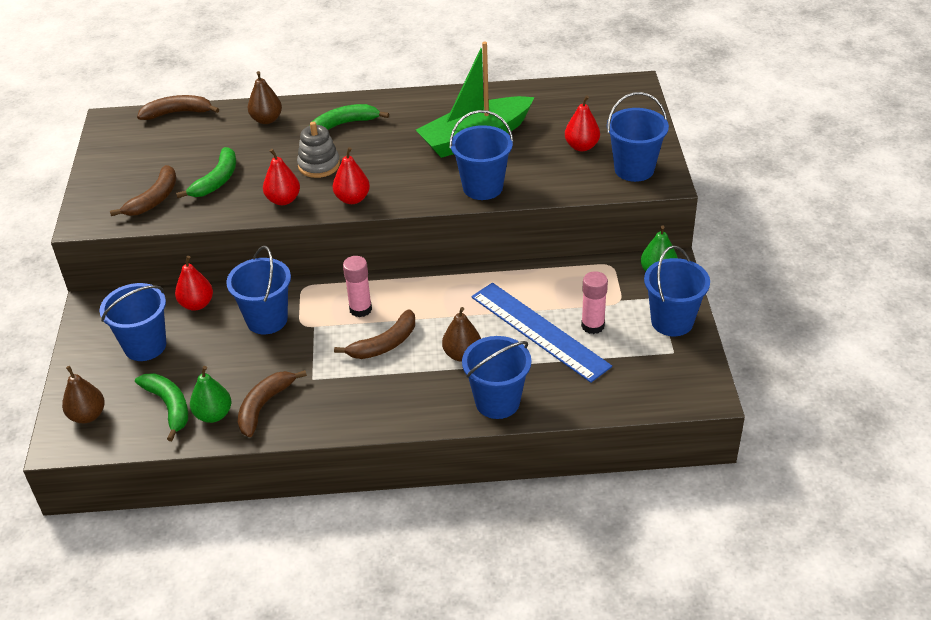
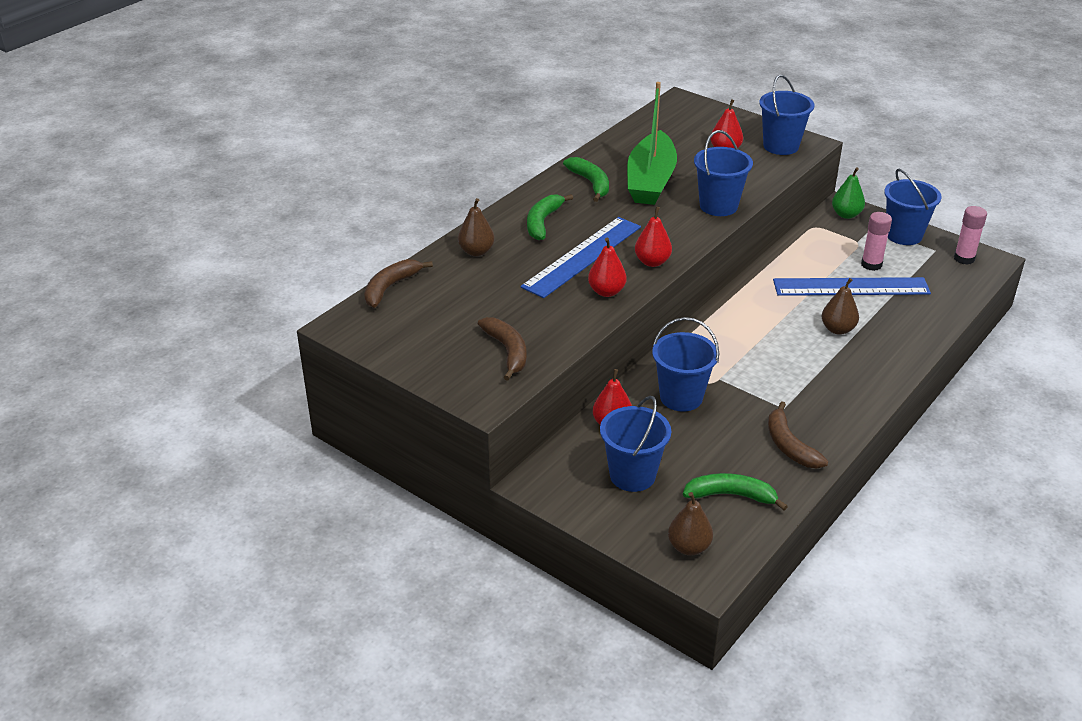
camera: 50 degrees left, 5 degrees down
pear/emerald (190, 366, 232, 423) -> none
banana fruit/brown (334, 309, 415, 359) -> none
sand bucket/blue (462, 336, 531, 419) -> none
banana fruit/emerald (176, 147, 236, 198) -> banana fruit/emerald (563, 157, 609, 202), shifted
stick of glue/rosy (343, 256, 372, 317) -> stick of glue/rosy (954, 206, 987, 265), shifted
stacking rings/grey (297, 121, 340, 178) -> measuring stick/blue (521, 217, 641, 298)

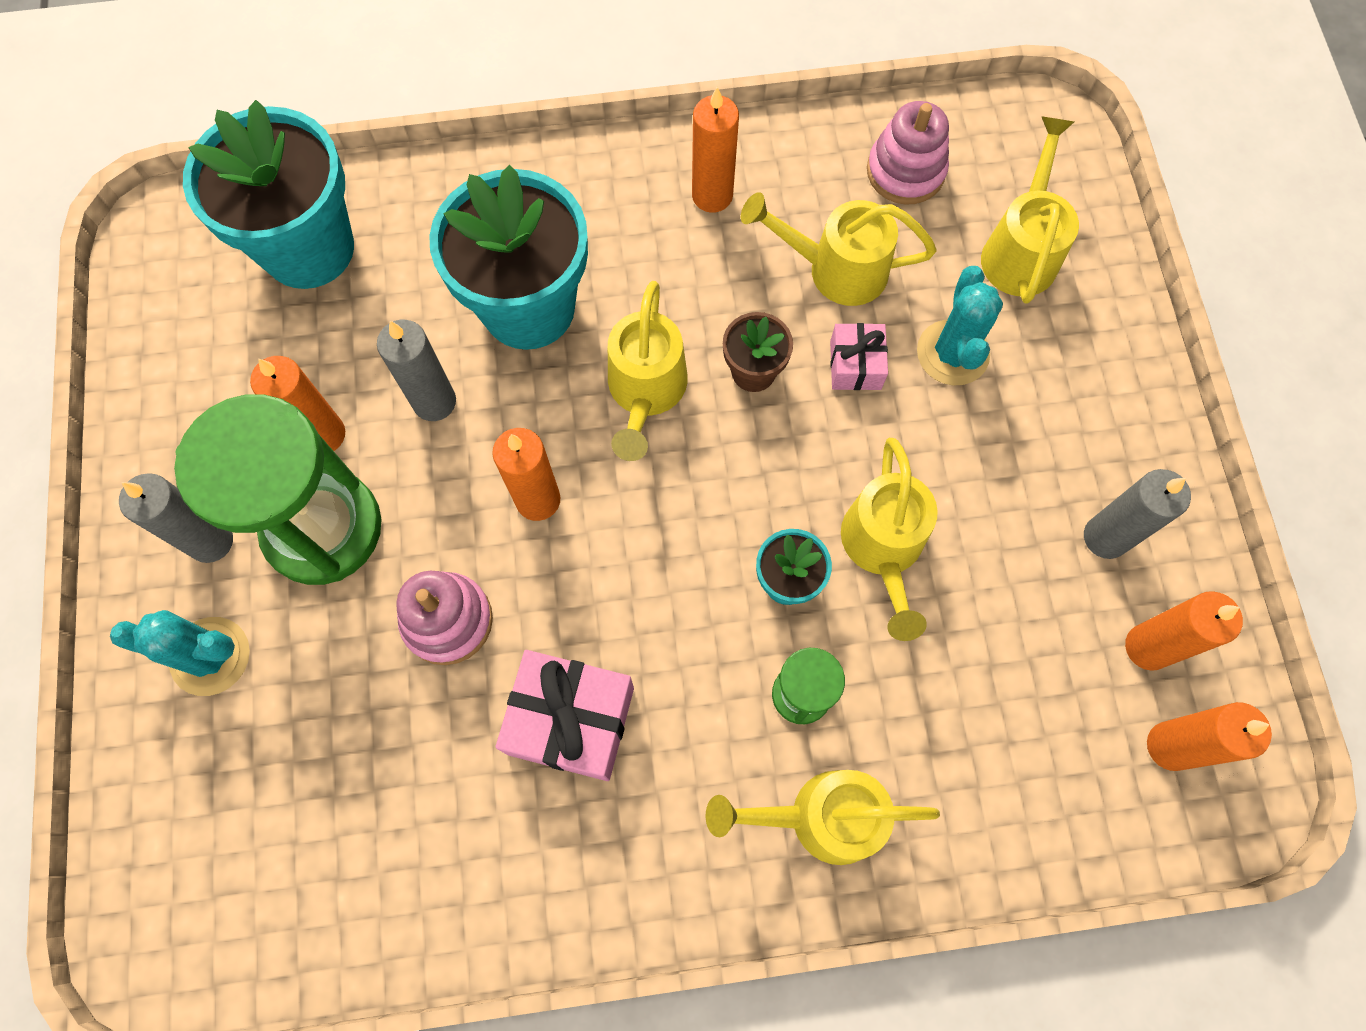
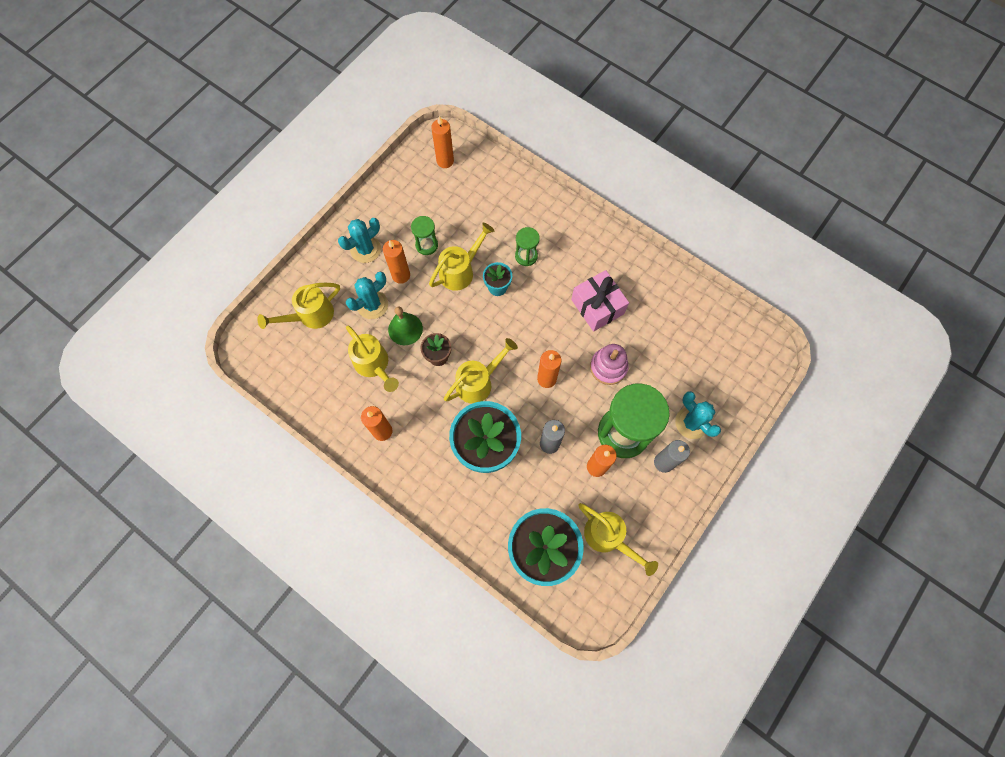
camera: 135 degrees left, 0 degrees up
stacking rings/rosy (867, 101, 949, 205) -> none
wax candle/grey (1084, 469, 1191, 559) -> none
none -> saguaro cactus/aqua (338, 218, 381, 263)
none -> sand timer/emerald (411, 216, 438, 255)
watering pot/golden (705, 770, 940, 865) -> watering pot/golden (578, 503, 658, 576), shifted
wax candle/bright orange (1125, 591, 1243, 671) -> wax candle/bright orange (383, 240, 410, 284), shifted
present/rosy (830, 323, 888, 390) -> school bell/emerald (388, 307, 423, 345)

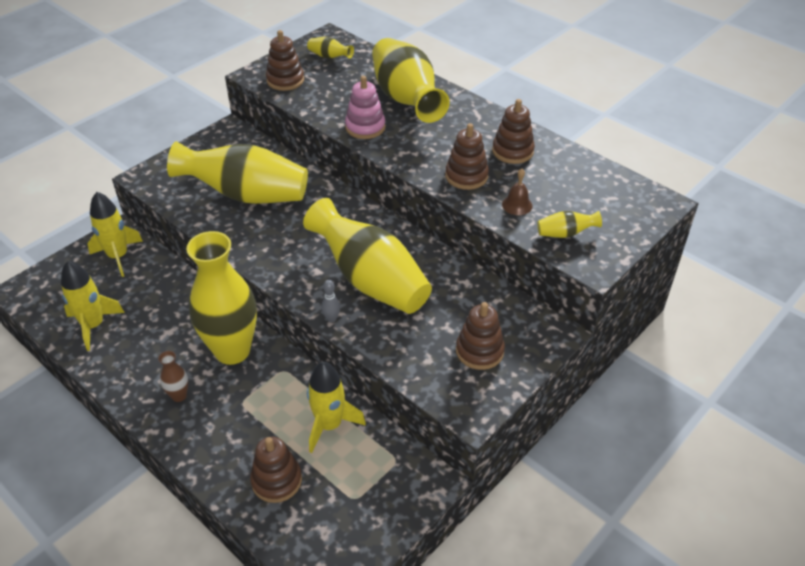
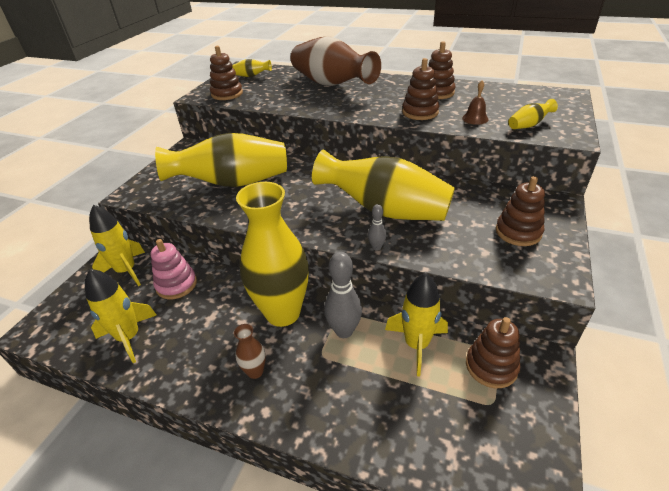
camera: 20 degrees left, 5 degrees down
none -> tenpin/grey (324, 252, 362, 338)
stacking rings/brown (250, 437, 302, 503) -> stacking rings/brown (466, 317, 520, 388), shifted
stacking rings/rosy (345, 76, 385, 139) -> stacking rings/rosy (151, 239, 197, 299), shifted
vase/golden (372, 38, 450, 123) -> vase/brown (291, 37, 381, 86)

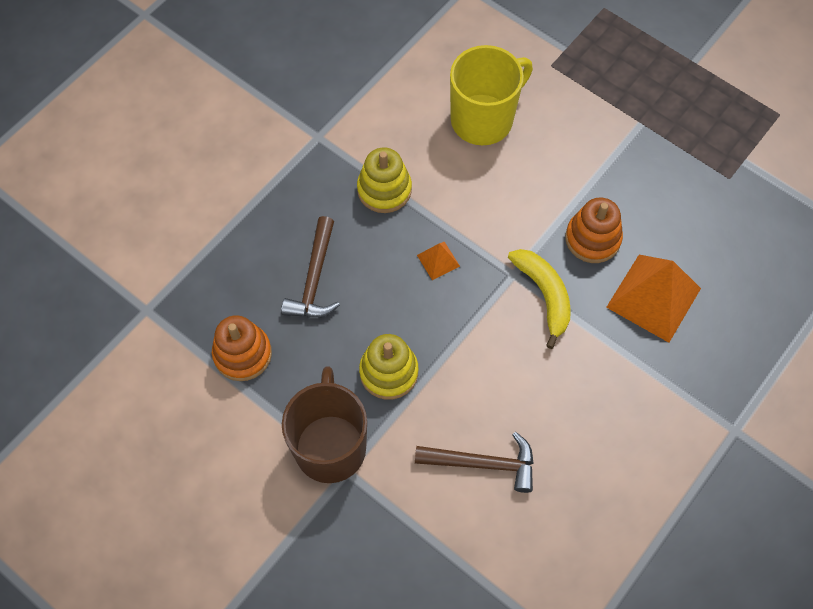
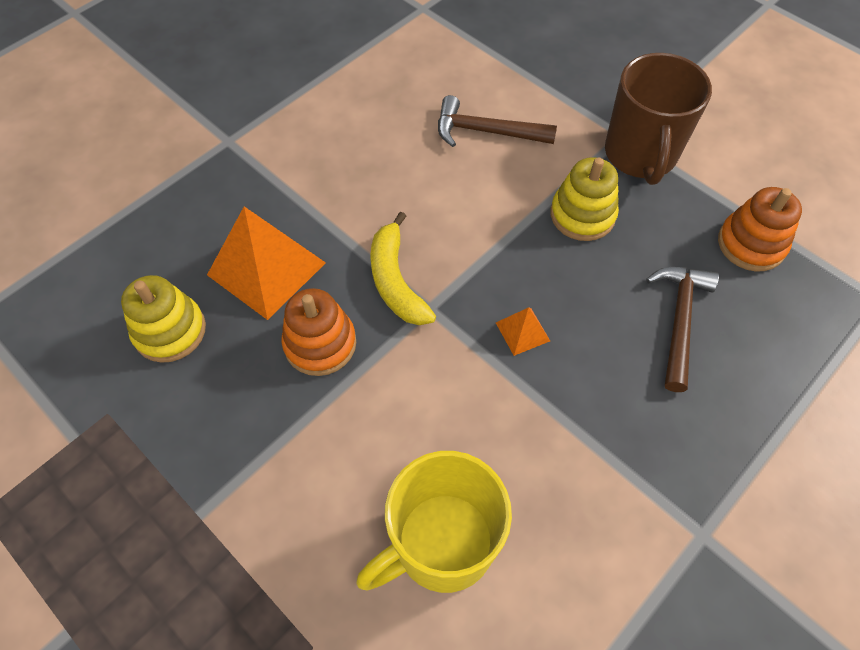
camera: 175 degrees left, 5 degrees down
stacking rings/golden (357, 148, 412, 213) -> stacking rings/golden (121, 275, 206, 363), shifted

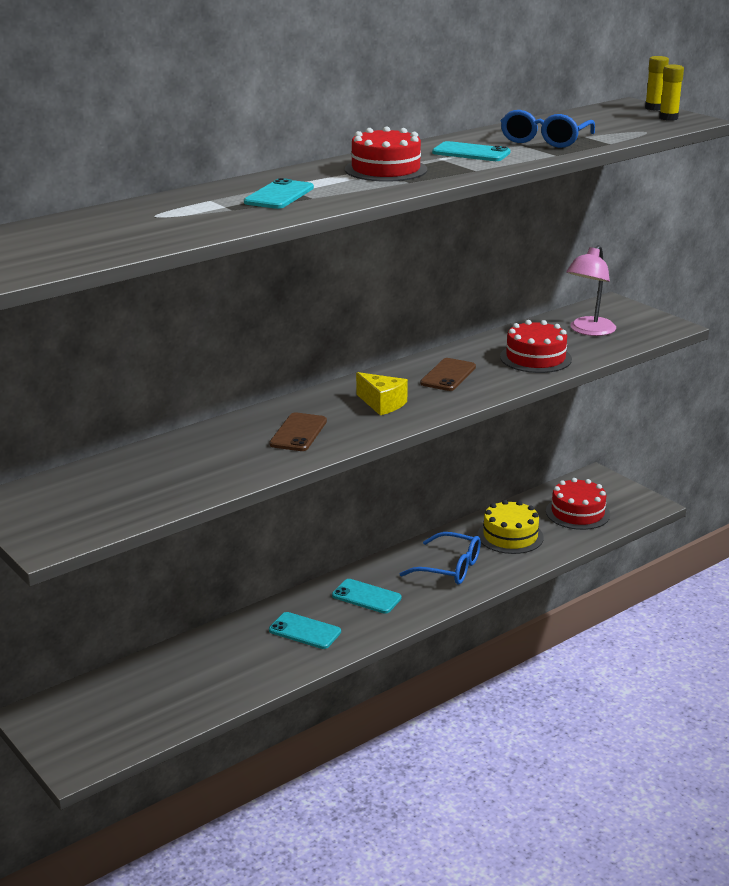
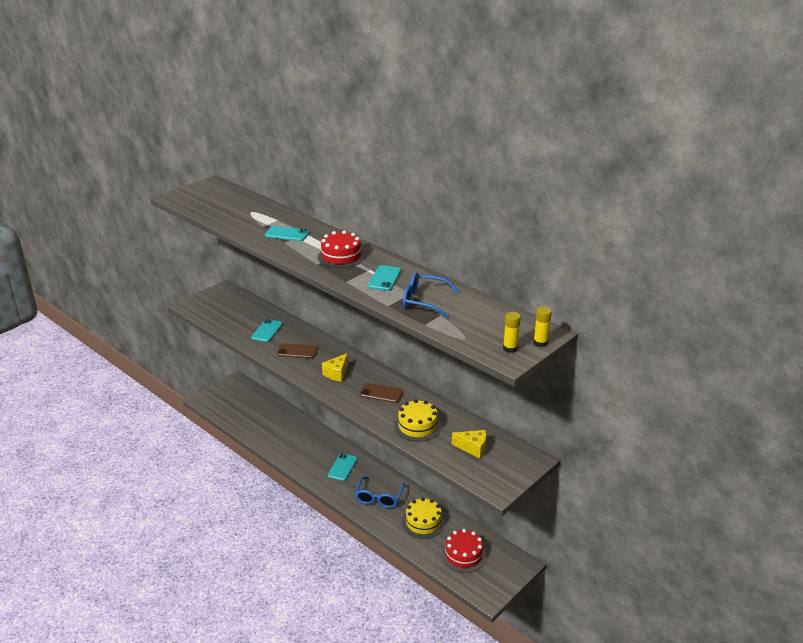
camera: 80 degrees right, 5 degrees up
phone/aqua (269, 612, 341, 649) -> phone/aqua (251, 319, 283, 342), shifted
lamp/rosy (566, 245, 616, 336) -> cheese/golden (452, 430, 486, 459)
layer cake/red (500, 320, 572, 373) -> layer cake/golden (394, 399, 441, 442)

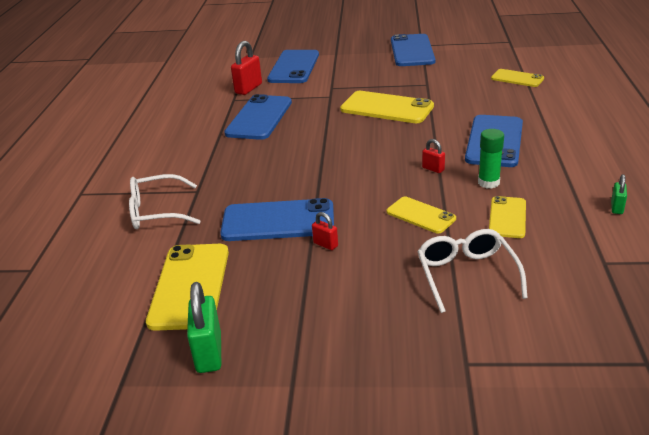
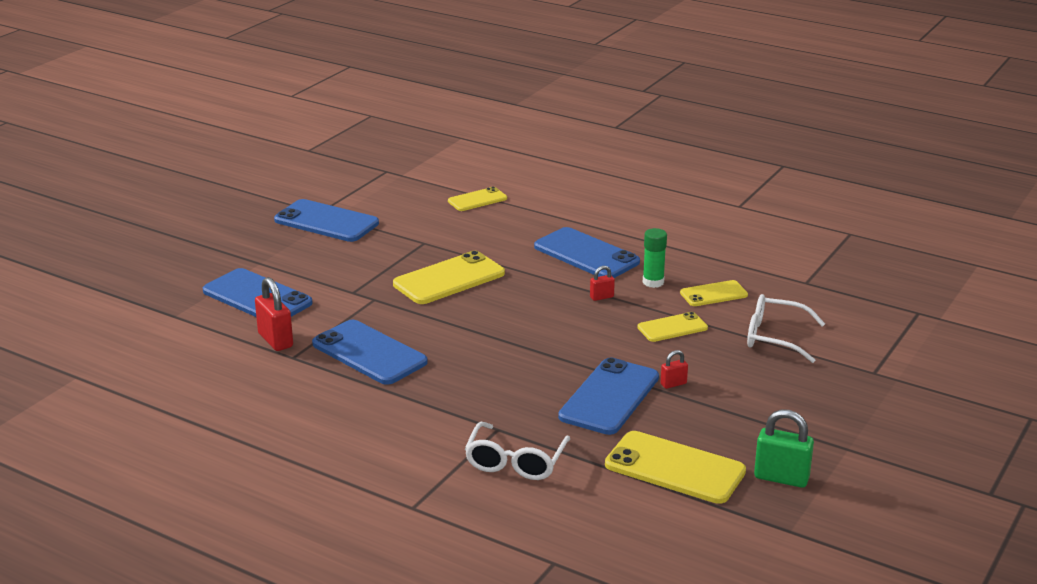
camera: 65 degrees left, 5 degrees down
small lock/emerald (611, 174, 627, 214) -> none
phone/golden (489, 196, 526, 238) -> phone/golden (680, 280, 748, 306), 60 degrees counterclockwise

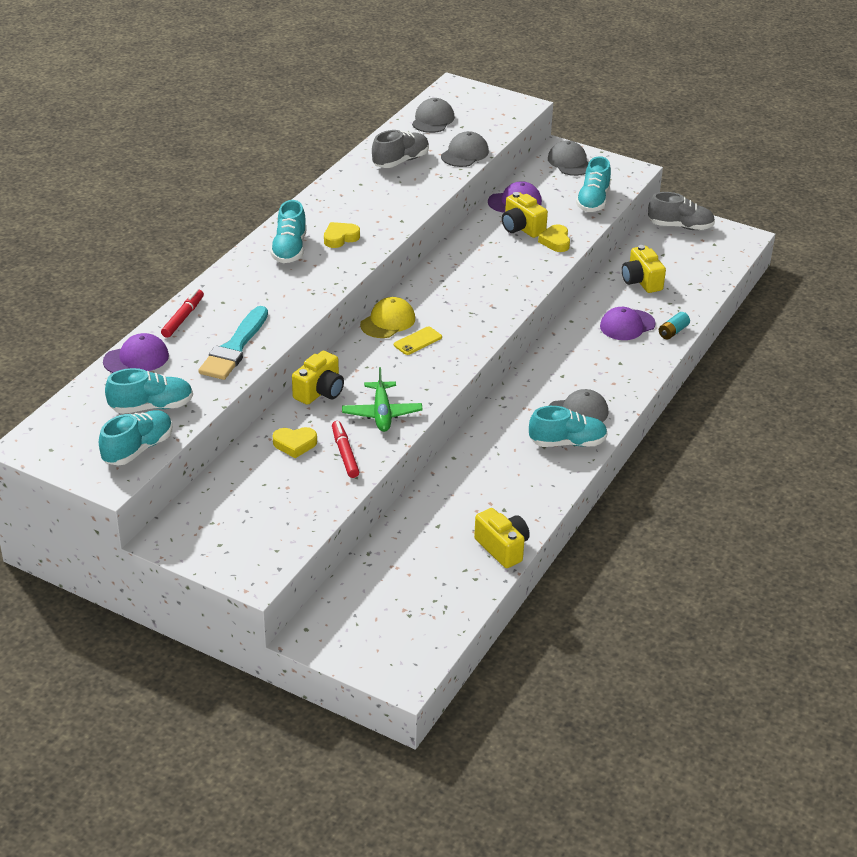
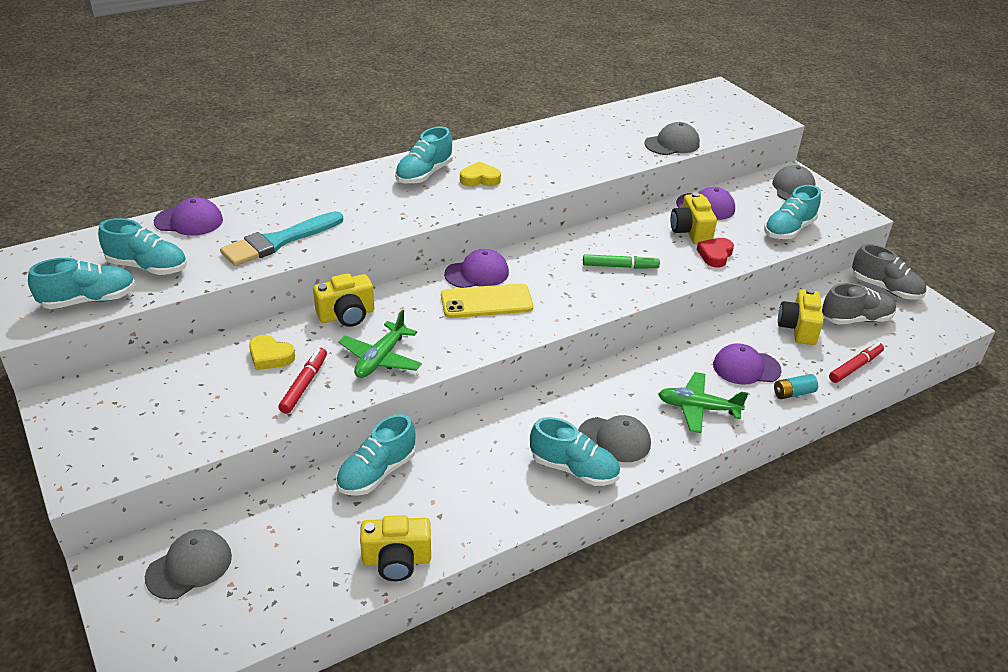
camera: 30 degrees right, 0 degrees up
none -> shoe/aqua (336, 414, 416, 496)
none -> marker pen/emerald (583, 254, 660, 269)
none -> toy plane/emerald (658, 372, 748, 433)
marker pen/red (161, 289, 204, 338) -> marker pen/red (829, 342, 884, 383), shifted
shoe/grey (372, 130, 429, 168) -> shoe/grey (822, 283, 896, 325), shifted
cap/grey (412, 98, 455, 133) -> cap/grey (145, 529, 232, 599), shifted
cap/golden (360, 297, 415, 338) -> cap/royal purple (444, 249, 509, 288)
heart/golden (538, 224, 570, 252) -> heart/red (697, 238, 734, 268)
photo camera/golden (474, 508, 530, 568) -> photo camera/golden (360, 515, 431, 581), 90 degrees clockwise
phone/golden (394, 327, 442, 355) -> phone/golden (441, 283, 533, 318), x1.69

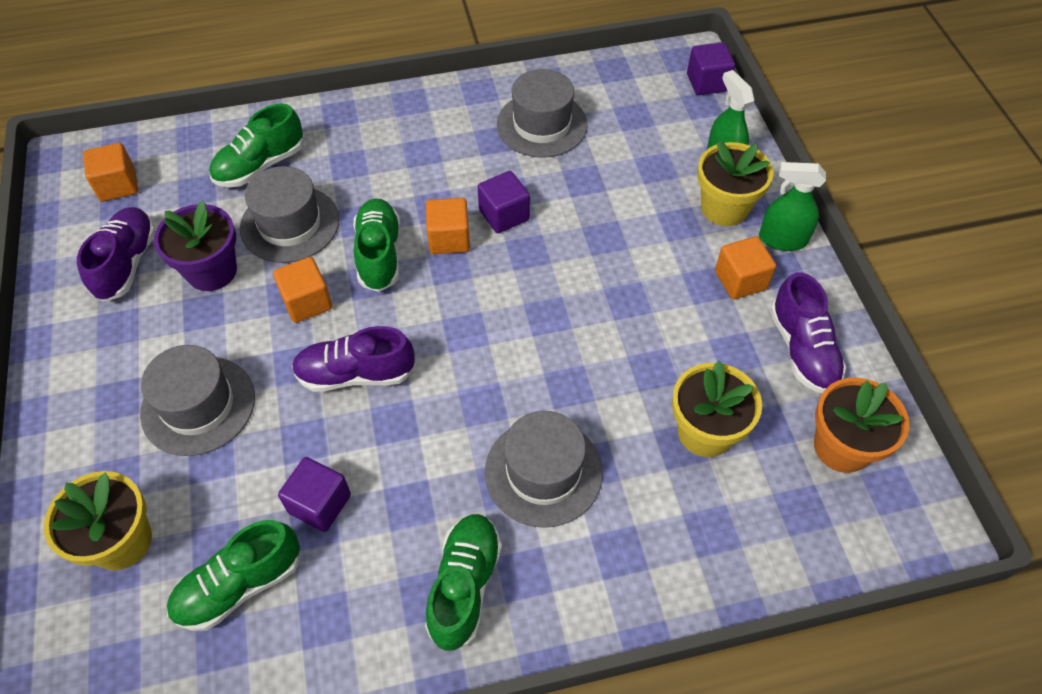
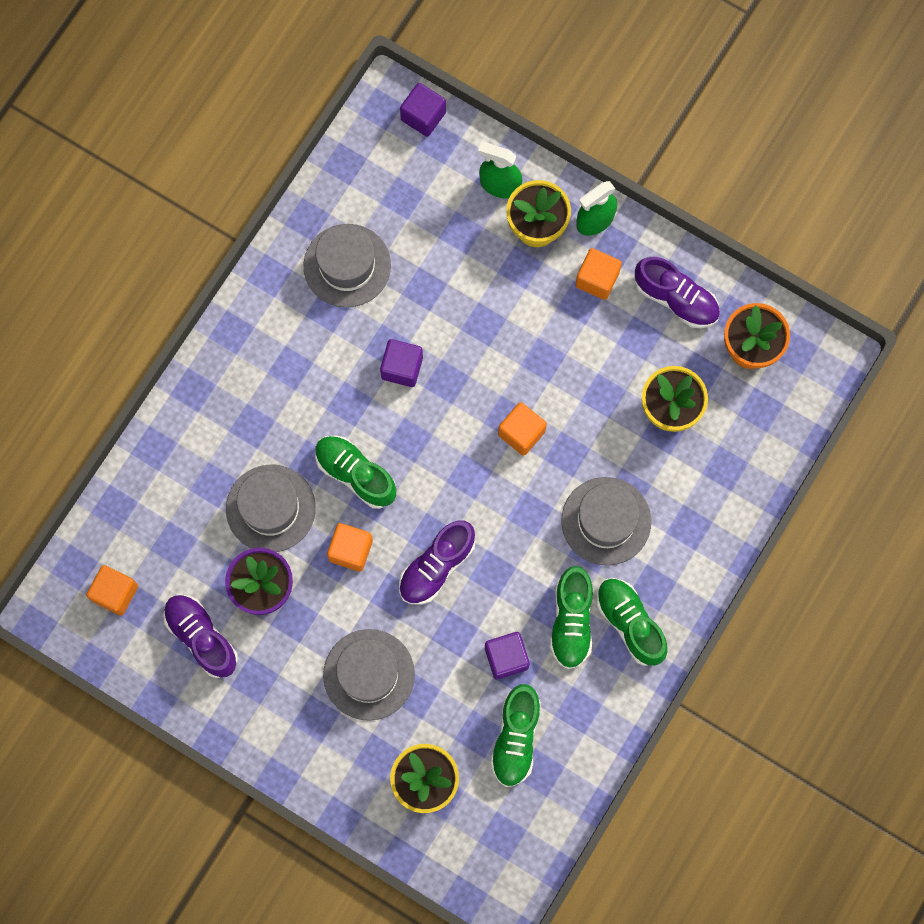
camera: 45 degrees left, 20 degrees up
shoe/emerald (209, 103, 303, 187) -> shoe/emerald (550, 566, 593, 669), shifted
cube/bright orange (426, 198, 470, 254) -> cube/bright orange (498, 402, 547, 456), shifted

